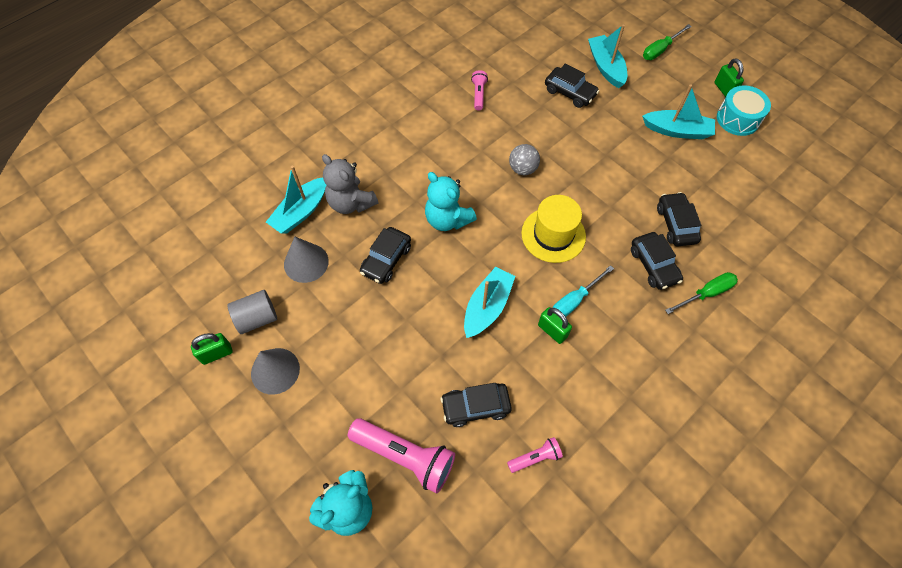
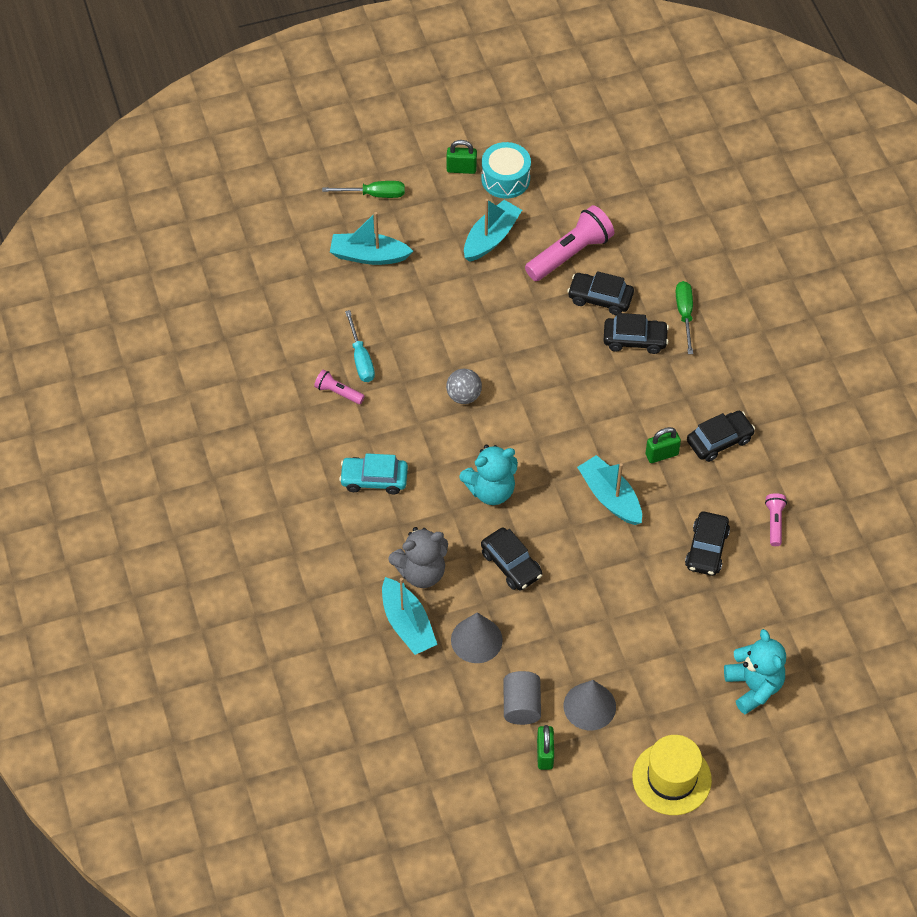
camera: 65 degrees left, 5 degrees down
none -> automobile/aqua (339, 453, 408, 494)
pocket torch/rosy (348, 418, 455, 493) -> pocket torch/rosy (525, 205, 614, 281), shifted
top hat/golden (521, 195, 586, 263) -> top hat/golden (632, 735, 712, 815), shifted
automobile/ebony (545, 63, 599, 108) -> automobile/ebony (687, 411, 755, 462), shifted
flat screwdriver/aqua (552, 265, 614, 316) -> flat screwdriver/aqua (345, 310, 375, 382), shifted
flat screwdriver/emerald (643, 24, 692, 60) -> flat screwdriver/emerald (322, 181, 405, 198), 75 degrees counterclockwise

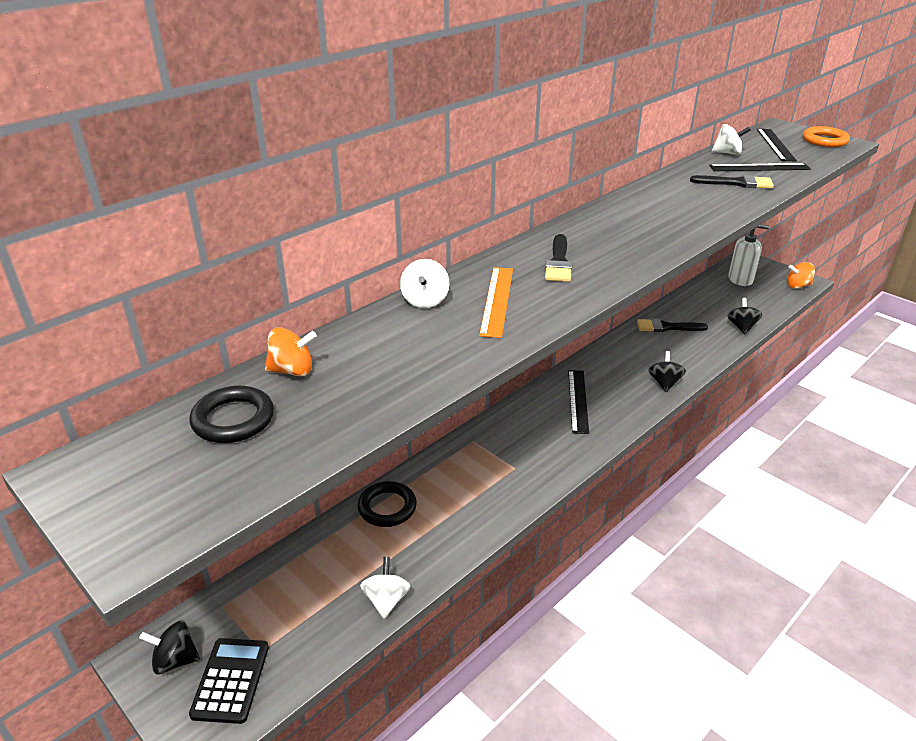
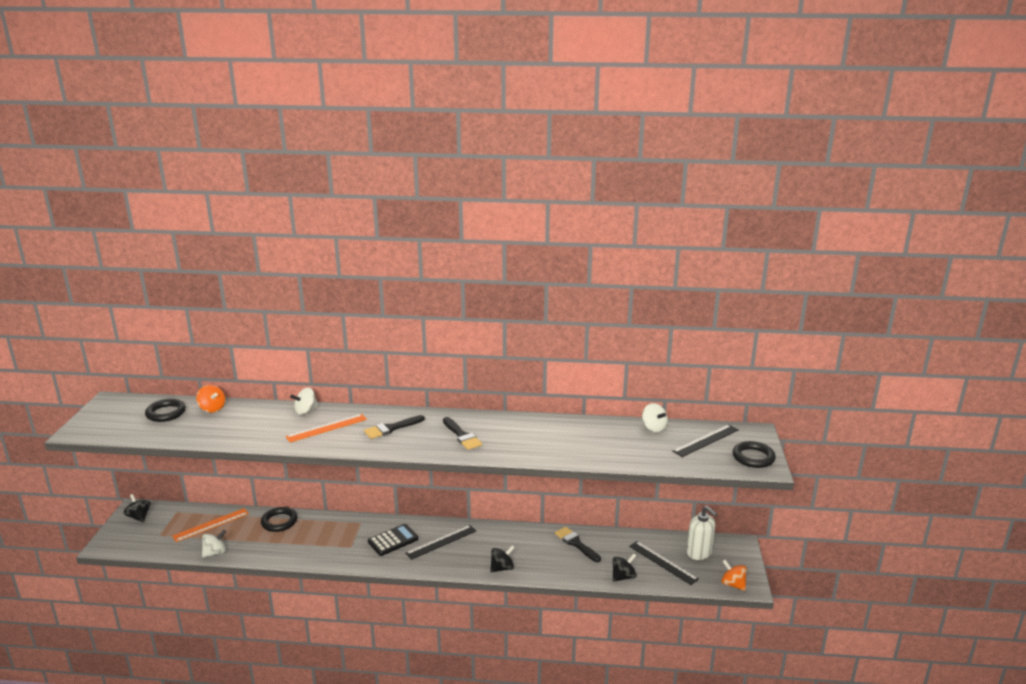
camera: 50 degrees right, 10 degrees down
none -> measuring stick/bright orange (172, 508, 249, 542)
adding machine/ebony (189, 638, 269, 724) -> adding machine/ebony (368, 524, 418, 556), shifted
paint brush/ebony (690, 175, 774, 188) -> paint brush/ebony (443, 417, 482, 450), shifted
measuring stick/ebony (709, 163, 811, 171) -> measuring stick/ebony (629, 541, 699, 585), shifted
torus/bright orange (803, 126, 850, 147) -> torus/ebony (733, 441, 776, 468)

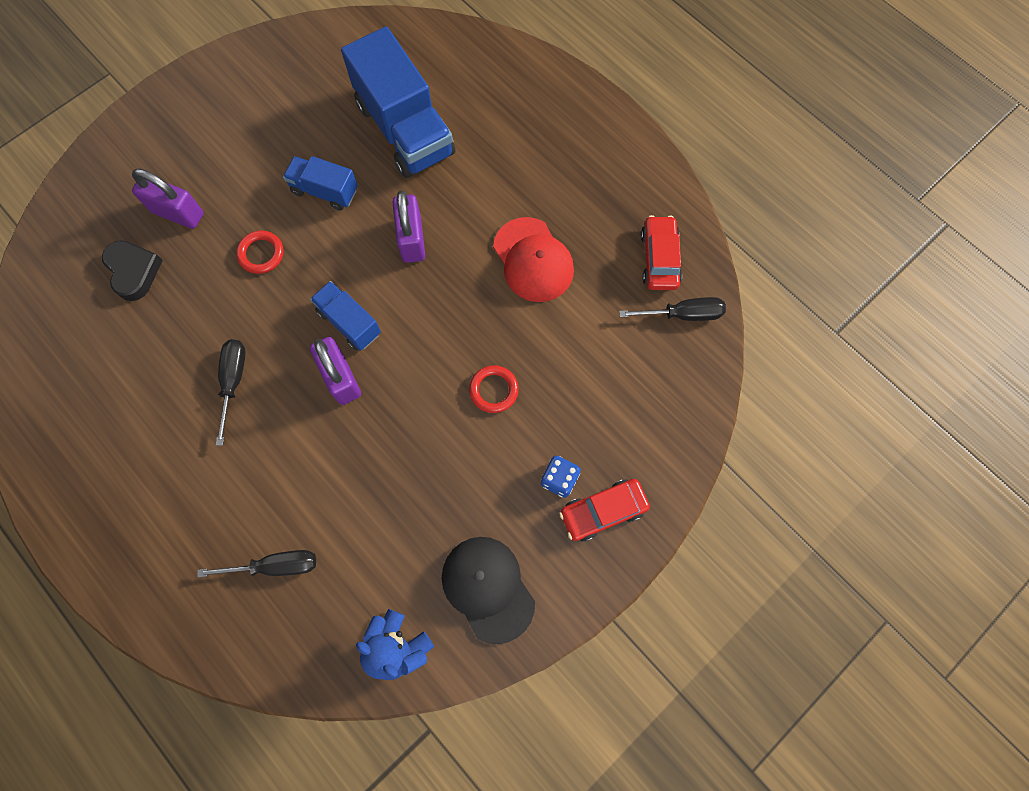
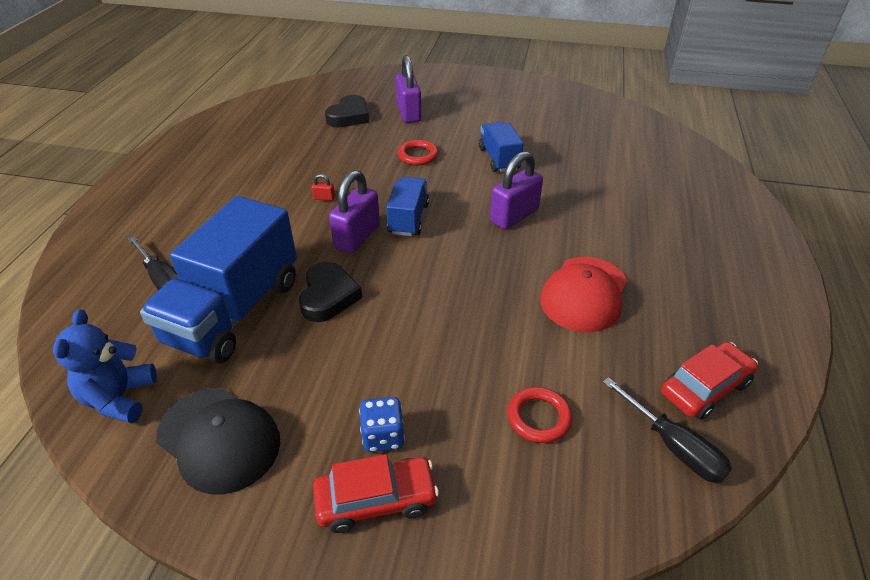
camera: 55 degrees right, 30 degrees down
flat screwdriver/ebony (216, 339, 246, 446) -> none
none -> heart/ebony (299, 262, 362, 322)
none -> small lock/red (312, 174, 335, 201)
truck/blue (341, 26, 456, 178) -> truck/blue (140, 196, 297, 364), shifted
torus/red (469, 365, 519, 413) -> torus/red (507, 387, 572, 443), shifted
cap/ebony (442, 537, 535, 644) -> cap/ebony (156, 388, 281, 494), 105 degrees clockwise
automobile/red (559, 479, 650, 542) -> automobile/red (313, 454, 439, 533), 135 degrees clockwise

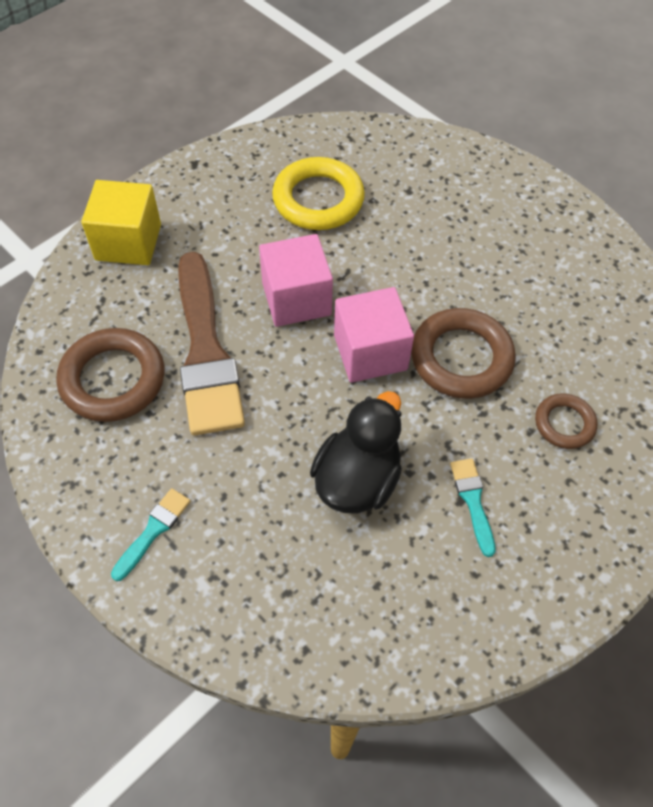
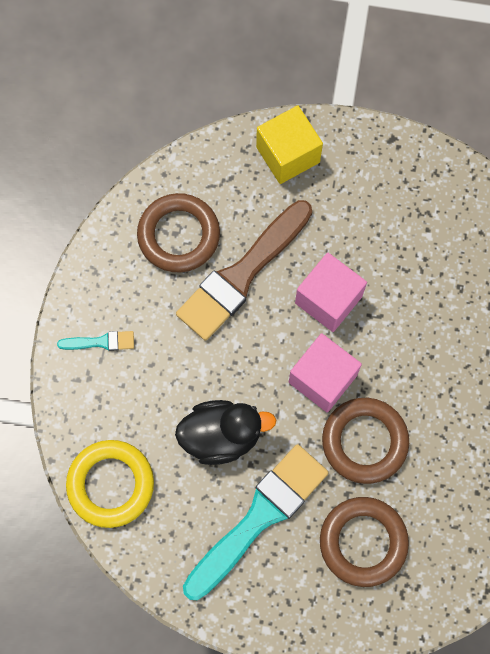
camera: 55 degrees right, 15 degrees up
torus/golden (272, 157, 365, 230) -> torus/golden (66, 440, 154, 528), shifted
paint brush/aqua (450, 458, 496, 557) -> paint brush/aqua (183, 444, 328, 600), x2.34
torus/brown (535, 393, 598, 449) -> torus/brown (320, 497, 409, 587), x1.76

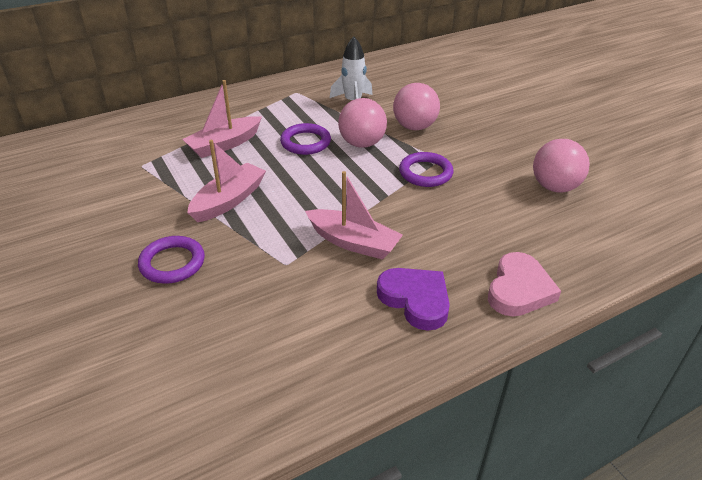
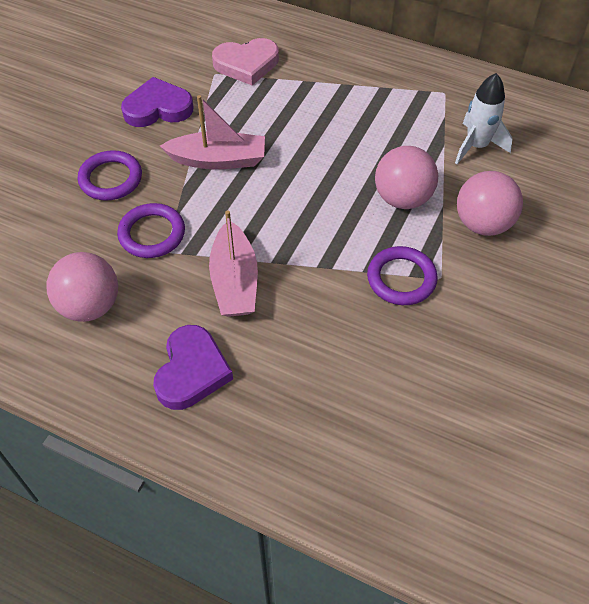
camera: 55 degrees right, 15 degrees up
boat/rosy (182, 80, 262, 158) -> none
none -> heart/royal purple (121, 77, 193, 127)
torus/royal purple (280, 123, 331, 155) -> torus/royal purple (117, 203, 185, 258), shifted
heart/rosy (488, 252, 561, 316) -> heart/rosy (212, 38, 279, 85), shifted
play ball/rosy (533, 139, 590, 193) -> play ball/rosy (47, 252, 118, 322), shifted

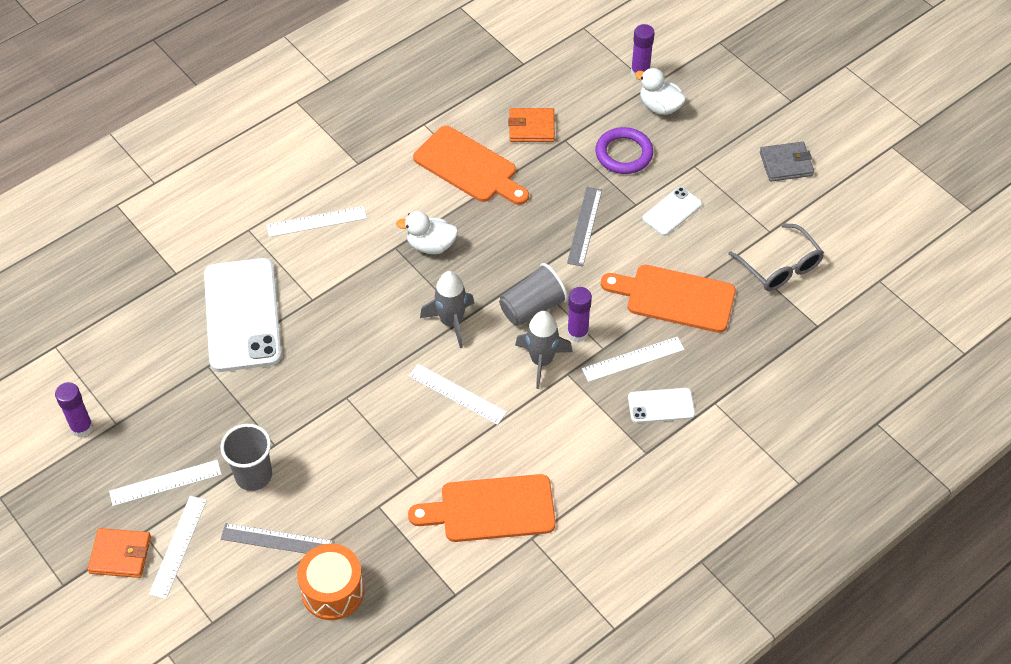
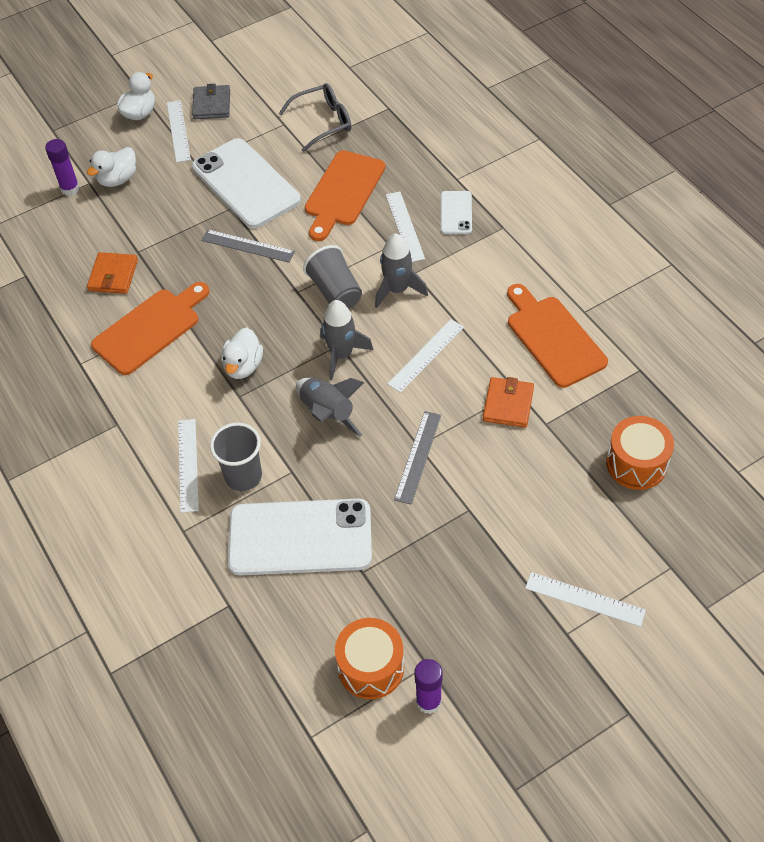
camera: 80 degrees left, 0 degrees up
stick of glue/royal purple (567, 287, 592, 342) -> none
torus/royal purple (595, 127, 653, 174) -> none
none -> toy duck/white (117, 72, 155, 120)
none -> rocket/grey (296, 378, 365, 437)
none -> drum/bright orange (335, 618, 404, 699)
wallet/bright orange (87, 528, 151, 578) -> wallet/bright orange (483, 377, 534, 428), shifted
measuring stick/white (109, 460, 222, 506) -> measuring stick/white (167, 100, 191, 163), shifted
tumbler/grey (220, 424, 272, 491) -> tumbler/grey (210, 423, 262, 491), shifted
measuring stick/grey (221, 523, 335, 554) -> measuring stick/grey (394, 411, 441, 505), shifted
cutting board/bright orange (408, 474, 556, 542) -> cutting board/bright orange (507, 284, 608, 388), 150 degrees clockwise
phone/white (642, 187, 702, 236) -> phone/white (192, 138, 301, 229), x2.08

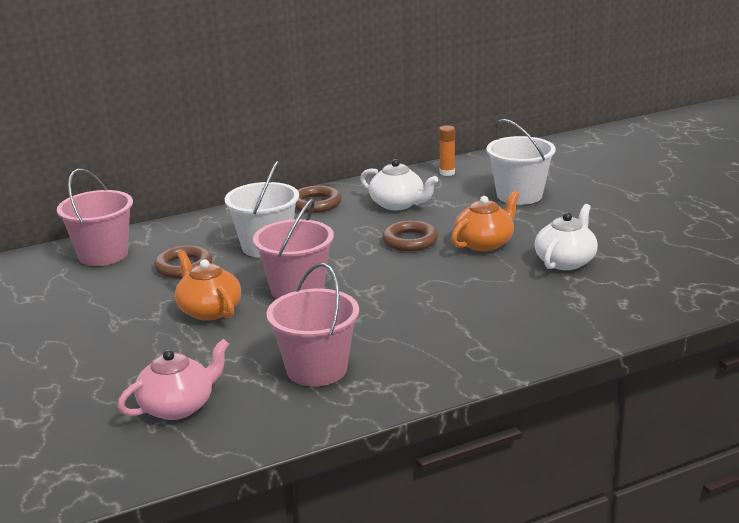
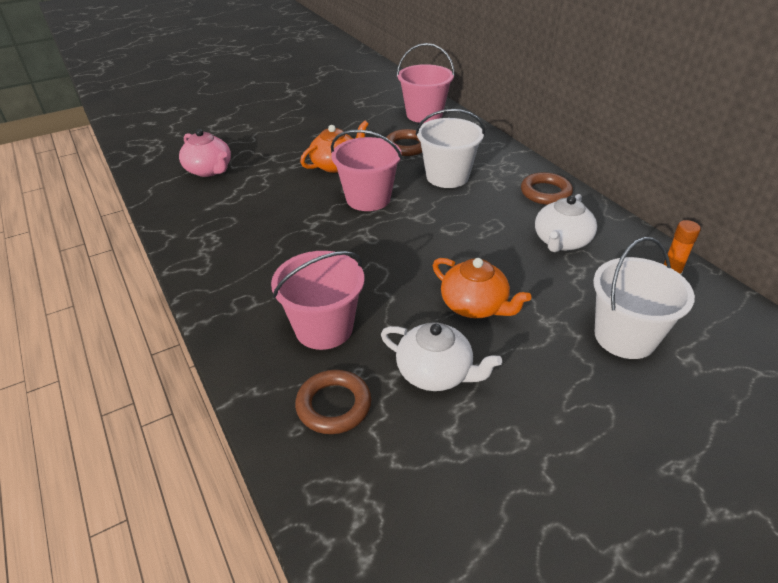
camera: 85 degrees right, 15 degrees up
sand bucket/rosy (267, 263, 359, 386) -> sand bucket/rosy (271, 251, 364, 350), shifted
torus/brown (382, 220, 438, 251) -> torus/brown (295, 370, 371, 434), shifted

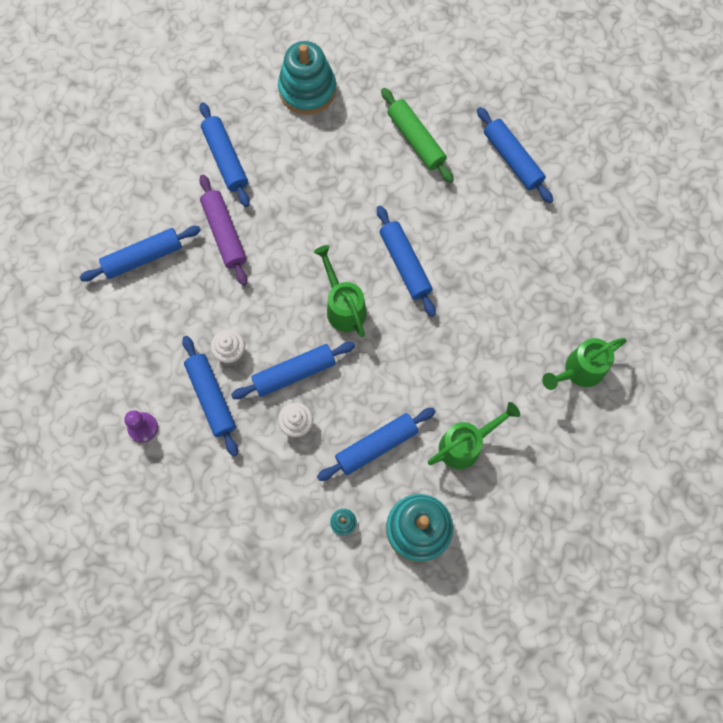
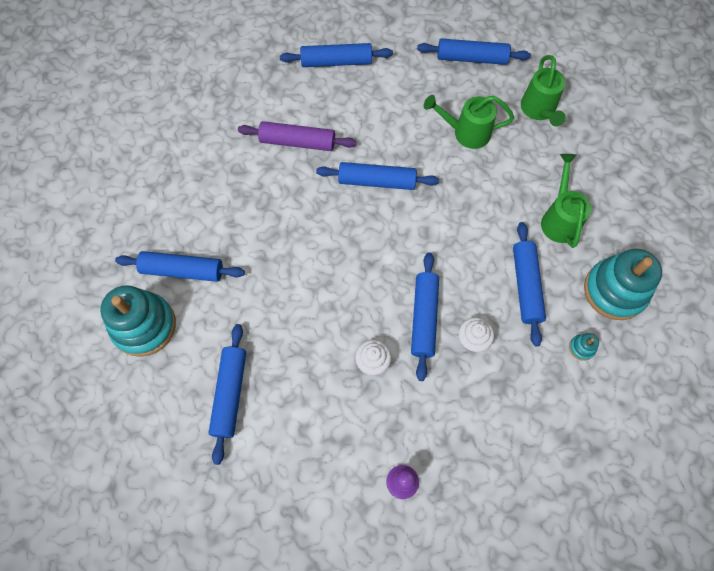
camera: 60 degrees left, 5 degrees down
rolling pin/emerald (381, 88, 454, 183) -> none
rolling pin/blue (182, 336, 238, 456) -> rolling pin/blue (417, 39, 531, 65), shifted
rolling pin/royal purple (199, 175, 248, 286) -> rolling pin/royal purple (238, 121, 356, 151), shifted
stacking rings/aqua (278, 41, 336, 115) -> stacking rings/aqua (100, 285, 176, 357), shifted
watering pot/emerald (314, 245, 367, 337) -> watering pot/emerald (424, 95, 514, 149), shifted

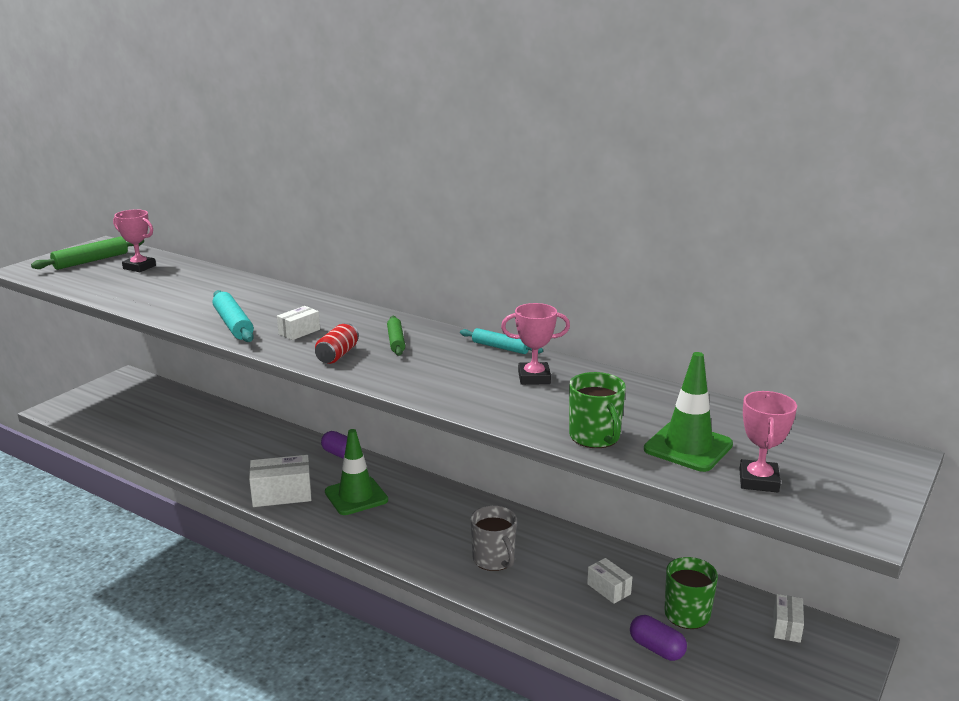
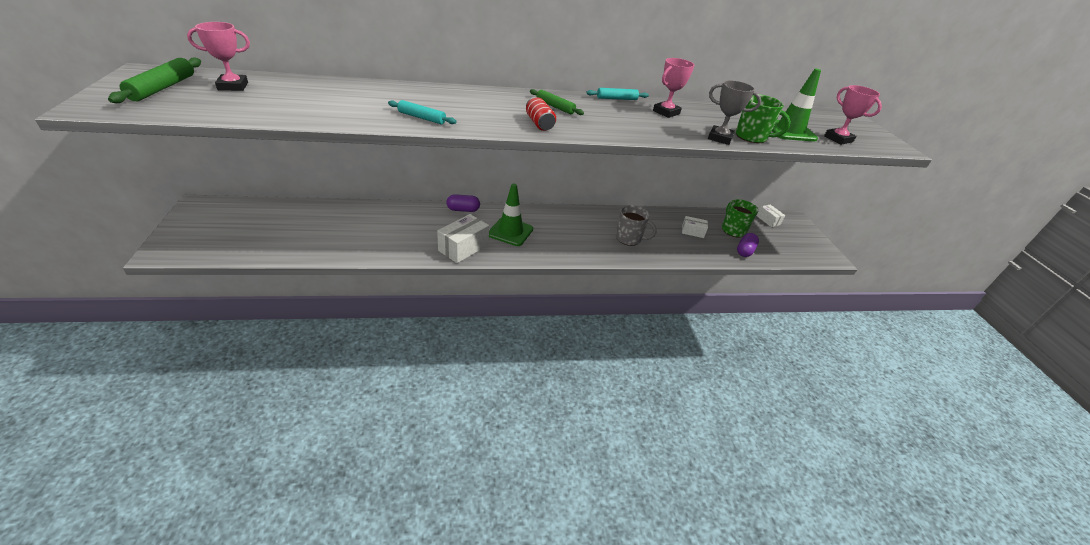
camera: 45 degrees left, 15 degrees up
parcel/white (277, 306, 320, 340) -> none
none -> award cup/grey (708, 80, 761, 145)
pill/royal purple (630, 615, 687, 661) -> pill/royal purple (737, 233, 759, 257), 60 degrees counterclockwise
rolling pin/aqua (213, 290, 254, 342) -> rolling pin/aqua (388, 100, 457, 124), x0.66

